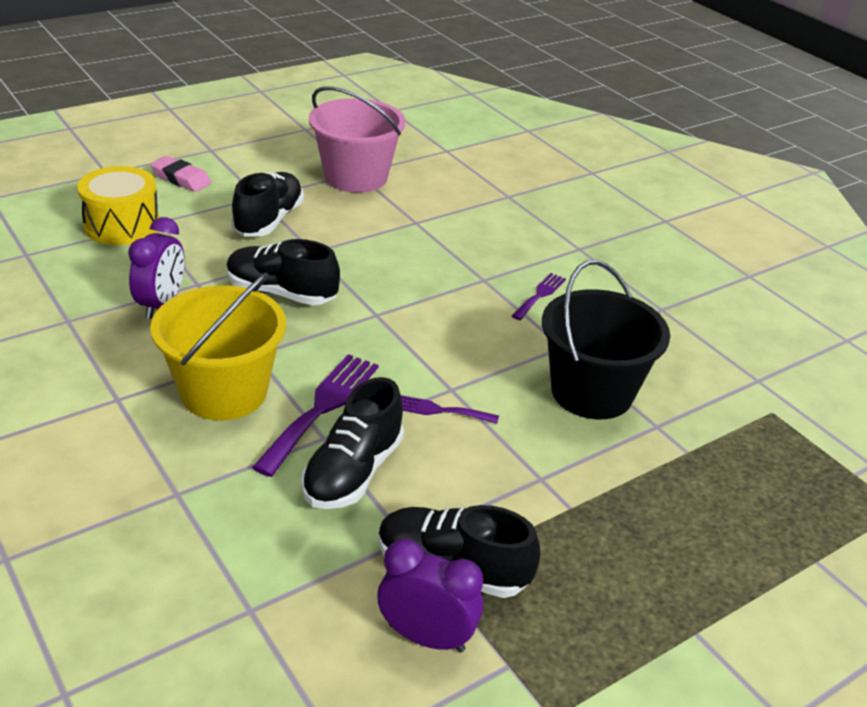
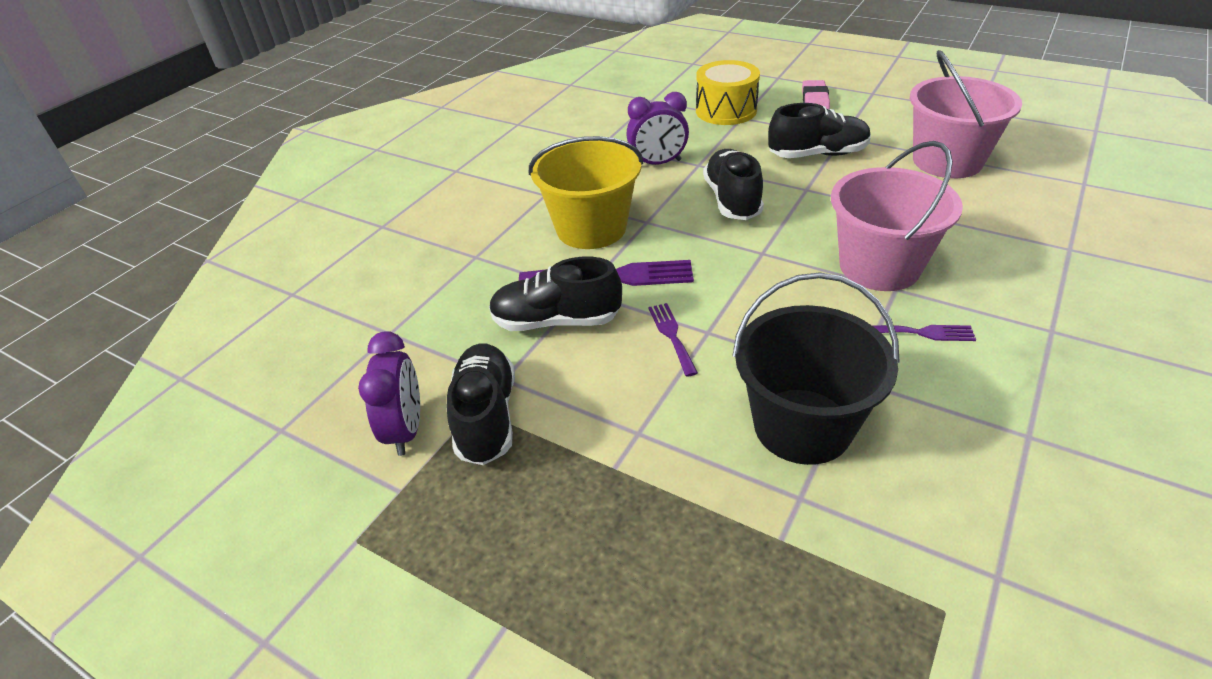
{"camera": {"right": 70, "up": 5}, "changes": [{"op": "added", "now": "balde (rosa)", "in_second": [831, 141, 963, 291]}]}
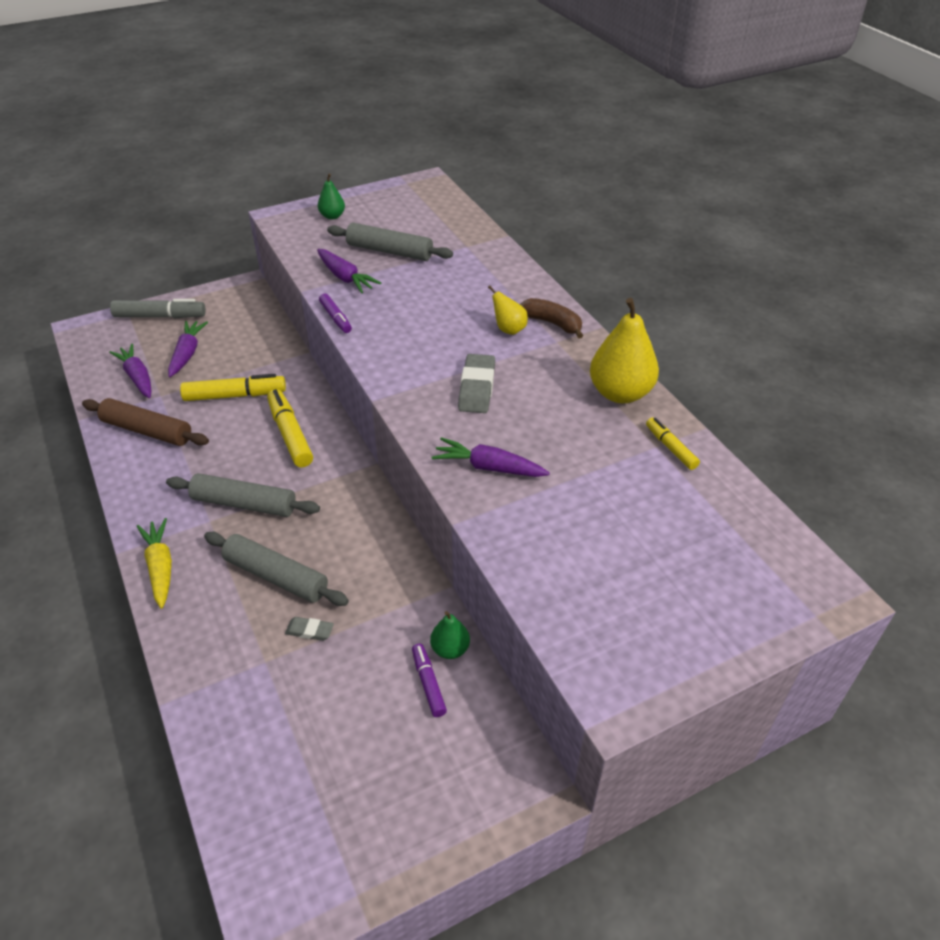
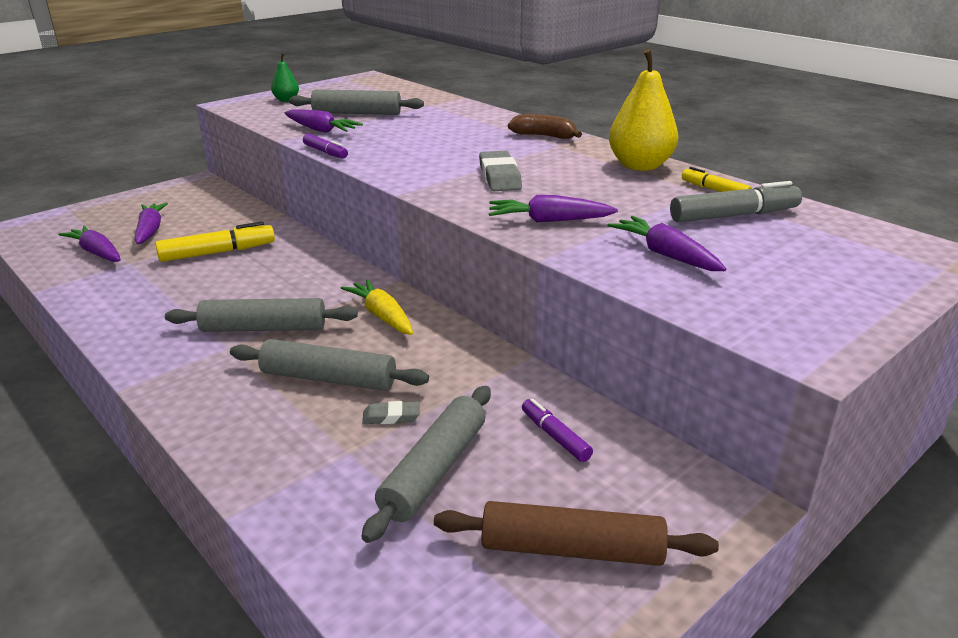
{"camera": {"right": -15, "up": -15}, "changes": [{"op": "moved", "was": "zanahoria (amarillo)", "in_first": [137, 518, 172, 609], "in_second": [341, 279, 413, 335]}, {"op": "added", "now": "rodillo (gris)", "in_second": [362, 386, 491, 543]}, {"op": "moved", "was": "rodillo (marrón)", "in_first": [82, 398, 209, 446], "in_second": [434, 501, 719, 566]}, {"op": "added", "now": "zanahoria (morado)", "in_second": [608, 216, 726, 271]}, {"op": "moved", "was": "rotulador (gris)", "in_first": [110, 299, 206, 318], "in_second": [670, 181, 802, 222]}, {"op": "removed", "was": "rotulador (amarillo)", "in_first": [267, 389, 313, 468]}, {"op": "removed", "was": "pera (verde)", "in_first": [430, 611, 470, 659]}, {"op": "removed", "was": "pera (amarillo)", "in_first": [488, 285, 528, 335]}]}
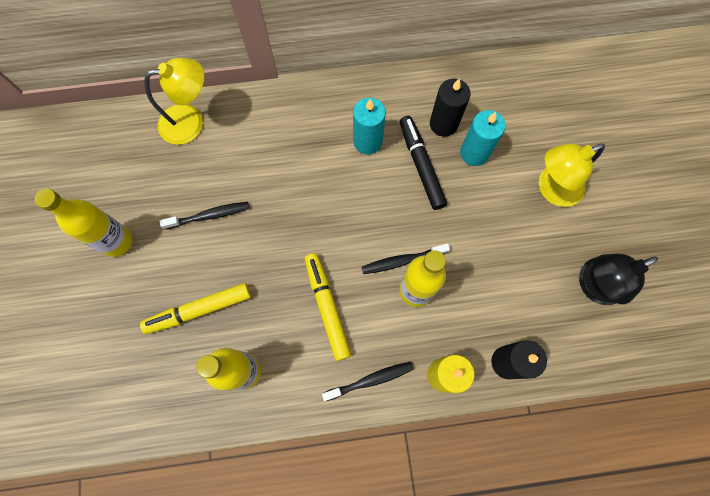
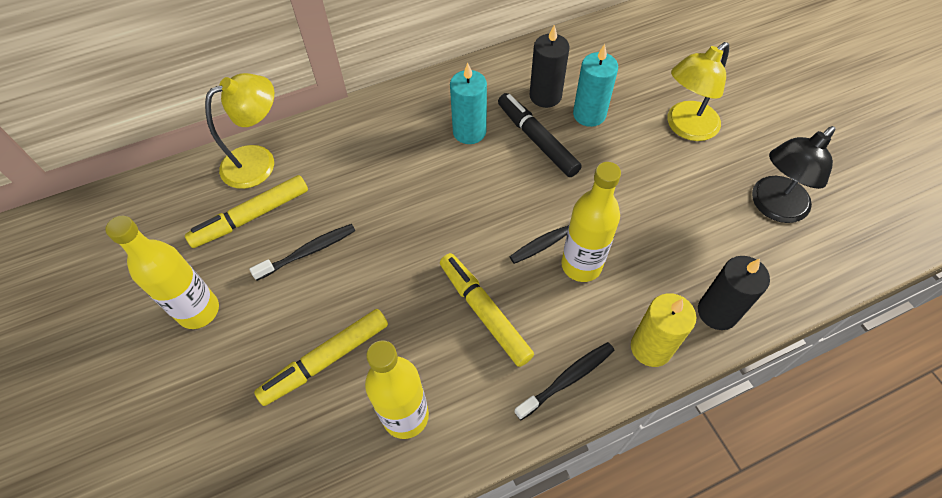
{"camera": {"right": -15, "up": -15}, "changes": [{"op": "added", "now": "rotulador (amarillo)", "in_second": [185, 175, 308, 248]}]}
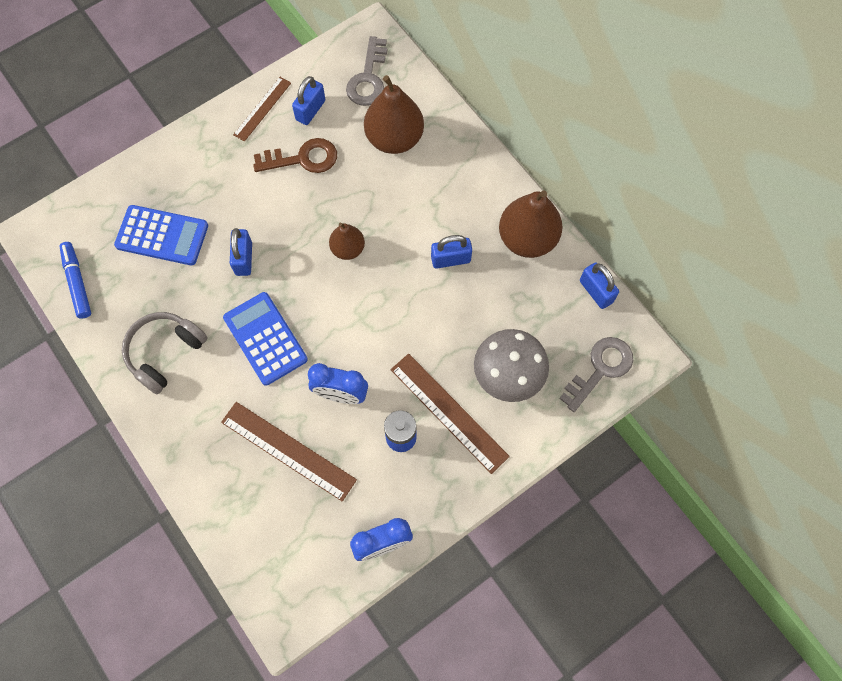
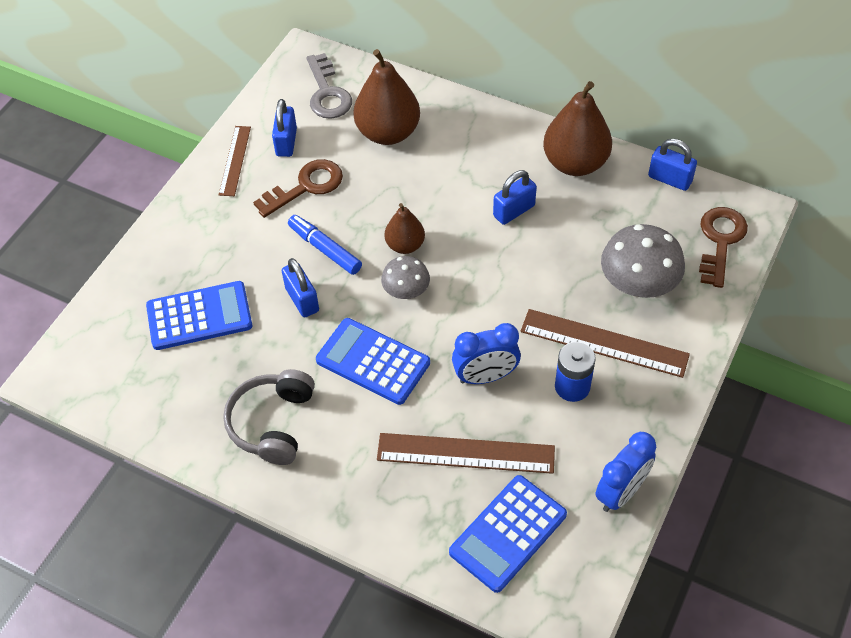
{"camera": {"right": -25, "up": -15}, "changes": [{"op": "moved", "was": "rotulador (azul)", "in_first": [59, 242, 91, 319], "in_second": [288, 215, 362, 275]}, {"op": "added", "now": "seta (gris)", "in_second": [381, 256, 430, 299]}, {"op": "added", "now": "calculadora (azul)", "in_second": [449, 475, 567, 593]}, {"op": "recoloured", "was": "llave (gris)", "now": "llave (marrón)", "in_first": [559, 337, 633, 412], "in_second": [699, 207, 748, 288]}]}
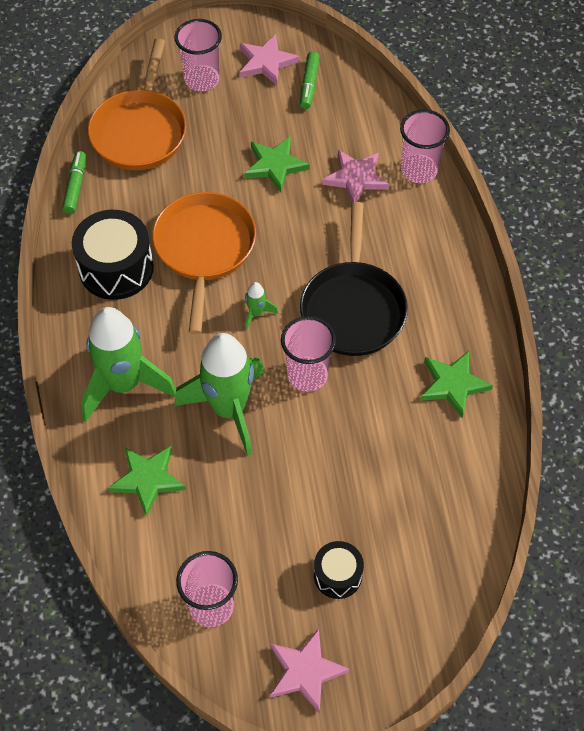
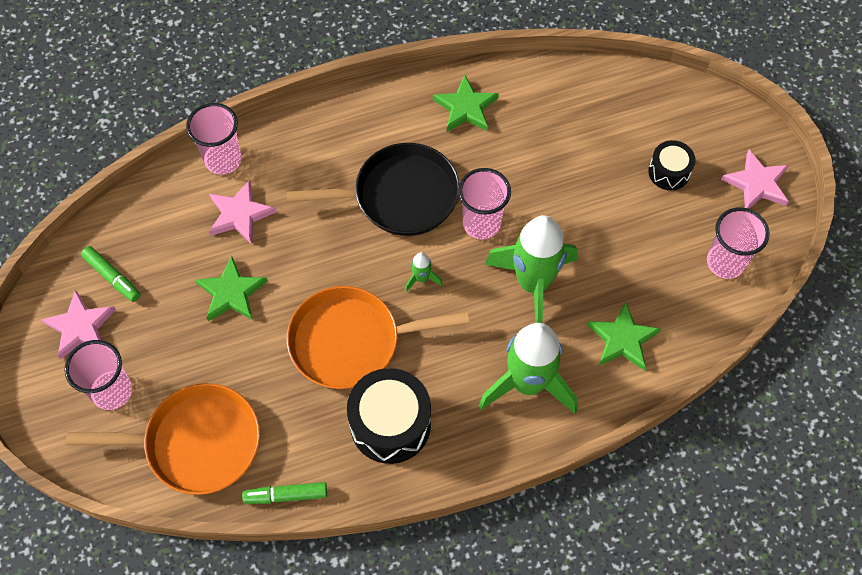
{"camera": {"right": -100, "up": 5}, "changes": [{"op": "turned", "was": "rotulador (verde)", "in_first": [300, 51, 320, 109], "in_second": [81, 246, 141, 302], "clockwise": 45}]}
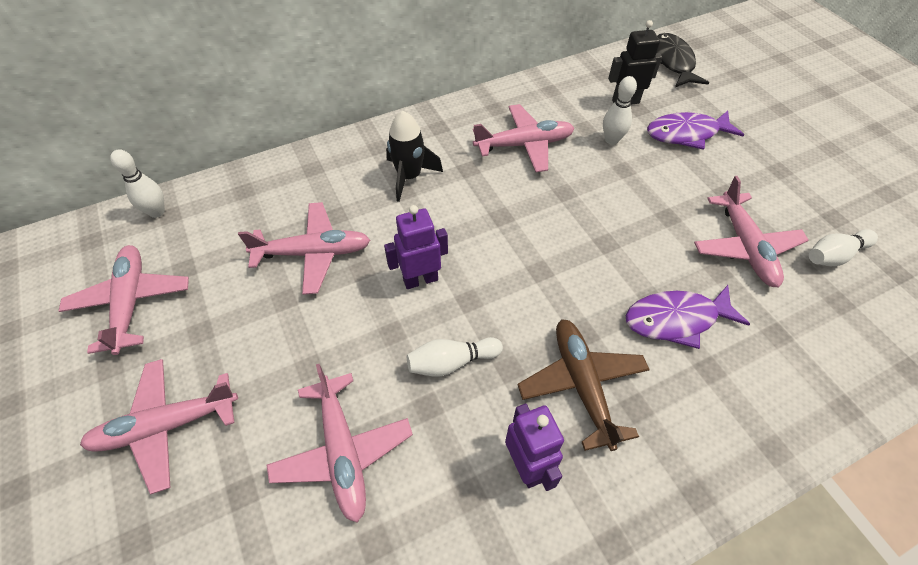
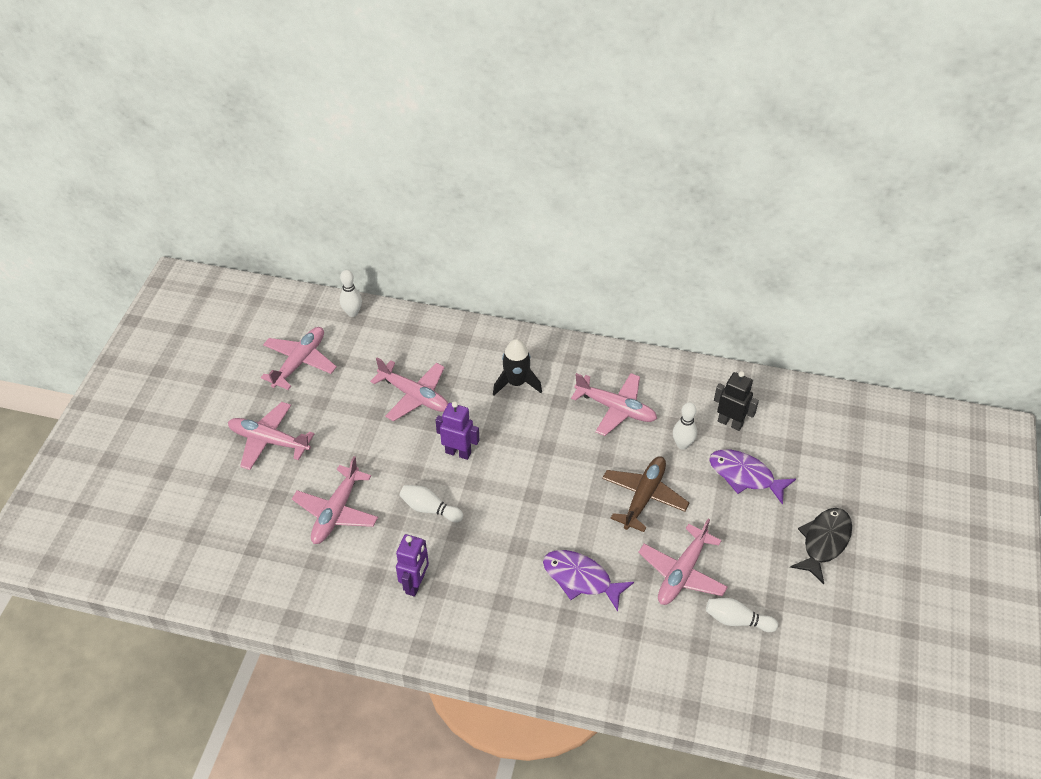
{"camera": {"right": 40, "up": -5}, "changes": [{"op": "moved", "was": "avión (marrón)", "in_first": [517, 319, 650, 451], "in_second": [602, 456, 689, 532]}, {"op": "moved", "was": "pez (negro)", "in_first": [657, 33, 709, 87], "in_second": [790, 508, 852, 584]}]}
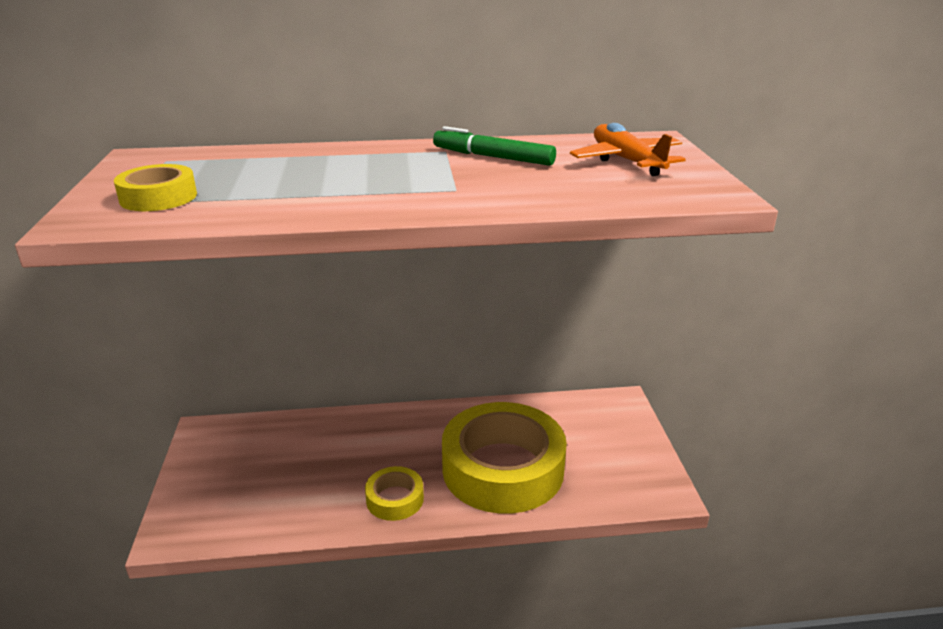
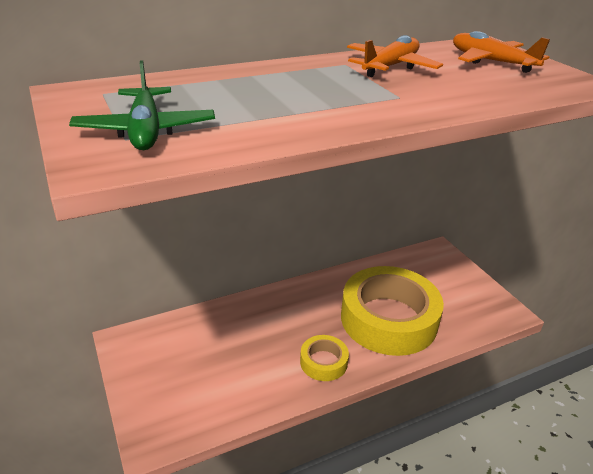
{"camera": {"right": -20, "up": 5}, "changes": [{"op": "replaced", "was": "cinta adhesiva (amarillo)", "now": "avión (verde)", "in_first": [114, 164, 197, 211], "in_second": [69, 60, 215, 150]}, {"op": "replaced", "was": "rotulador (verde)", "now": "avión (naranja)", "in_first": [433, 126, 556, 166], "in_second": [347, 35, 443, 77]}]}
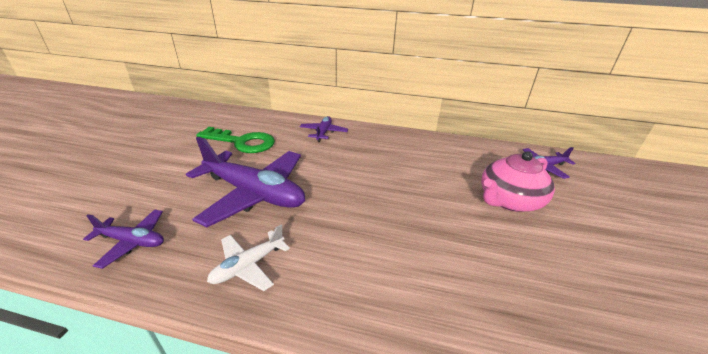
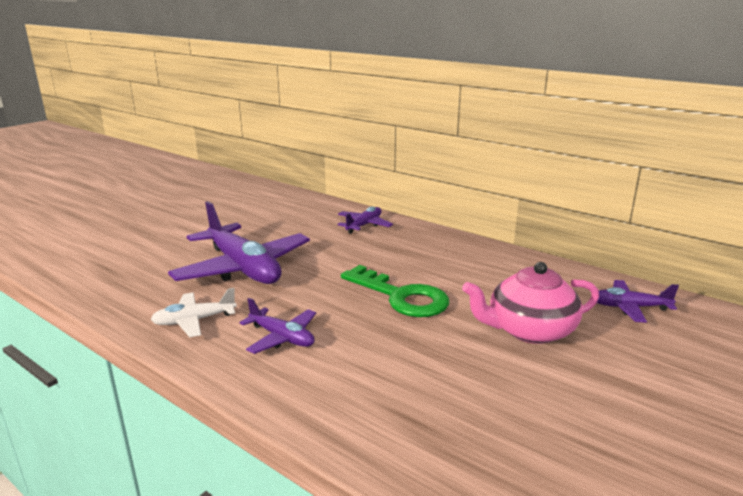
{"camera": {"right": 25, "up": -10}, "changes": [{"op": "moved", "was": "avión (morado)", "in_first": [83, 209, 164, 269], "in_second": [239, 298, 316, 354]}, {"op": "moved", "was": "llave (verde)", "in_first": [196, 127, 275, 153], "in_second": [341, 265, 449, 317]}]}
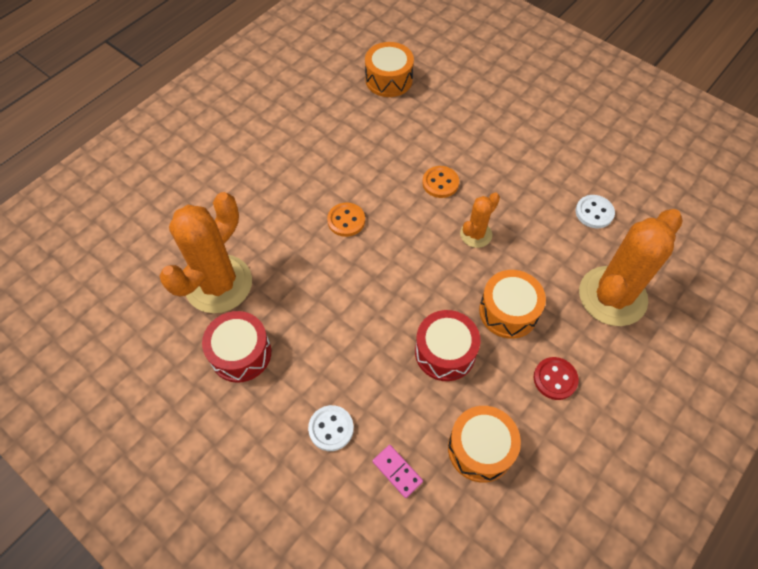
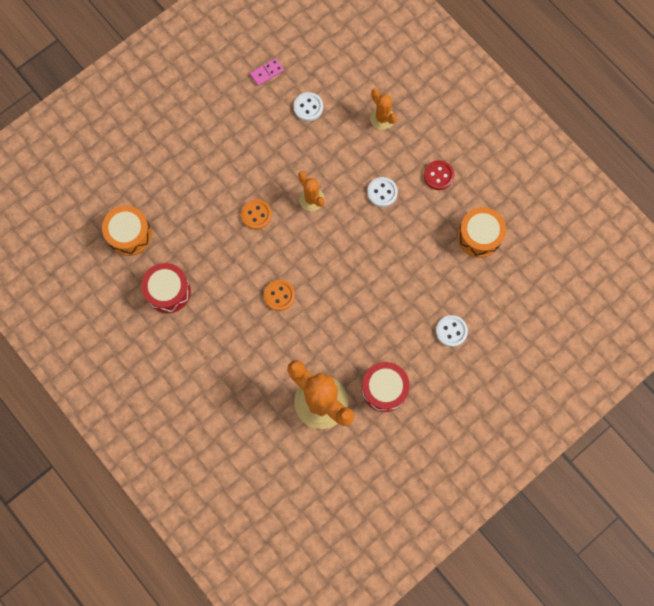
{"camera": {"right": -80, "up": 15}, "changes": [{"op": "moved", "was": "tambor (rojo)", "in_first": [415, 310, 480, 381], "in_second": [141, 263, 191, 313]}, {"op": "moved", "was": "ficha de dominó (rosa)", "in_first": [373, 445, 423, 498], "in_second": [250, 58, 284, 86]}, {"op": "replaced", "was": "tambor (naranja)", "now": "botón (blanco)", "in_first": [479, 270, 546, 339], "in_second": [367, 177, 398, 207]}, {"op": "resized", "was": "cactus (naranja)", "in_first": [579, 209, 683, 326], "in_second": [370, 89, 397, 130], "ratio": 0.5}]}
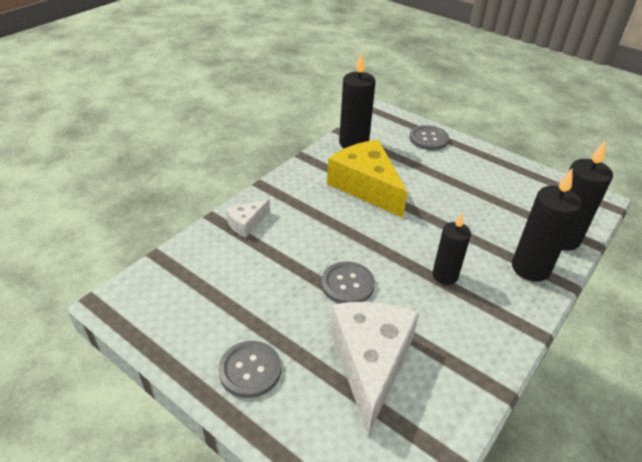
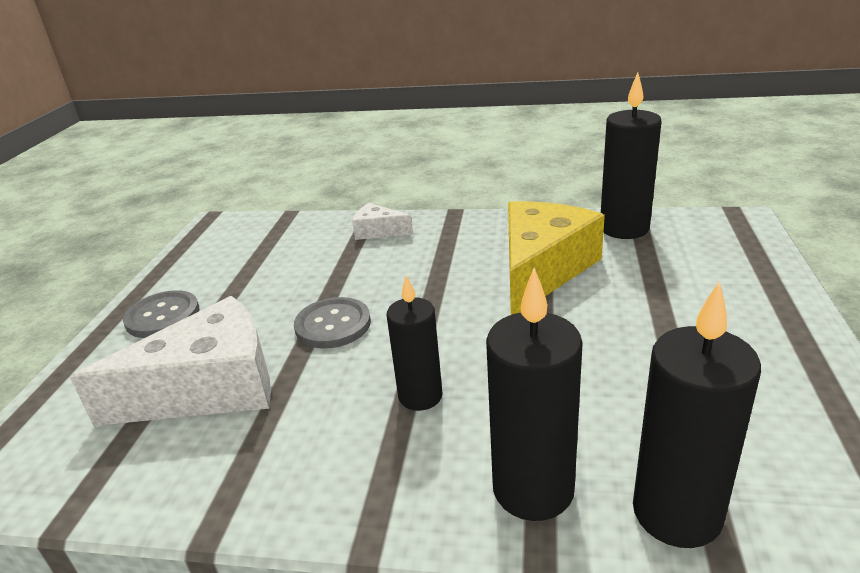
{"camera": {"right": 65, "up": -10}, "changes": [{"op": "removed", "was": "botón (gris)", "in_first": [409, 125, 449, 150]}]}
